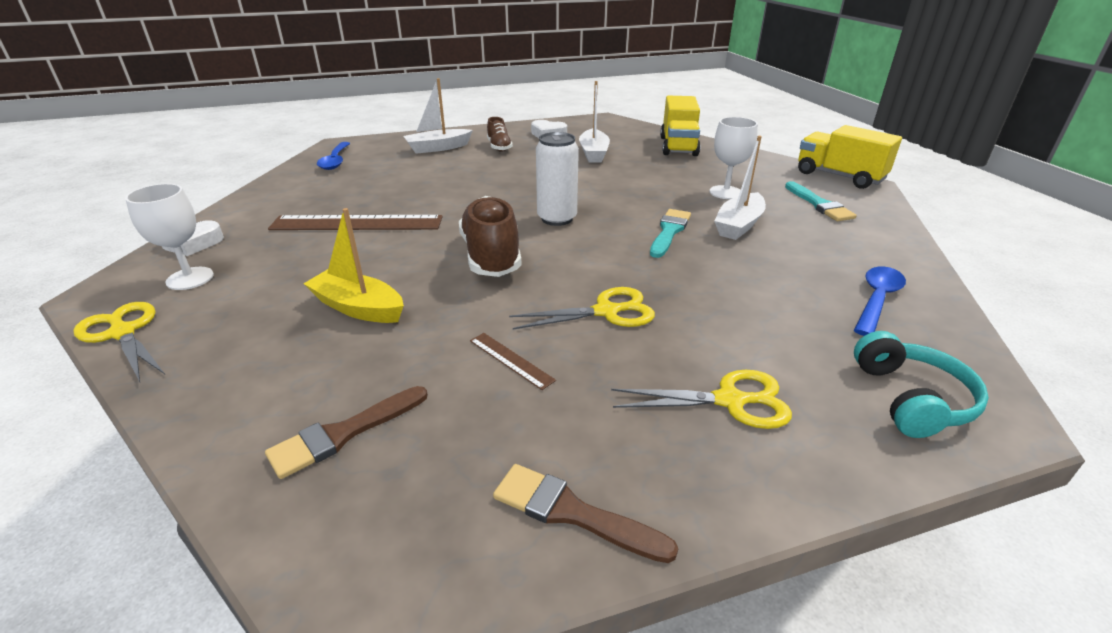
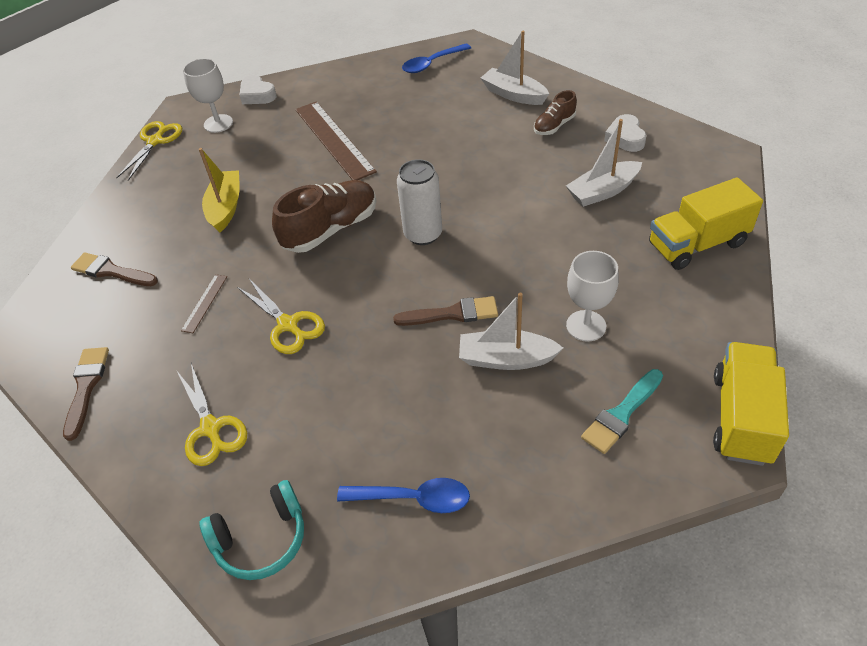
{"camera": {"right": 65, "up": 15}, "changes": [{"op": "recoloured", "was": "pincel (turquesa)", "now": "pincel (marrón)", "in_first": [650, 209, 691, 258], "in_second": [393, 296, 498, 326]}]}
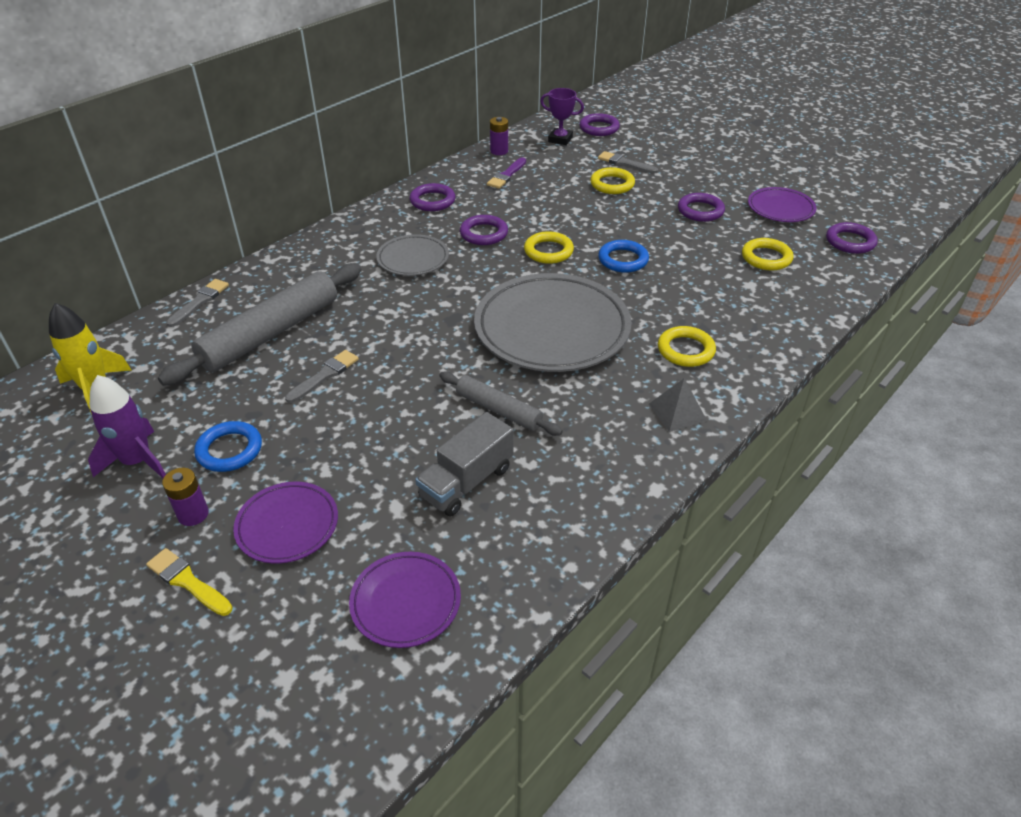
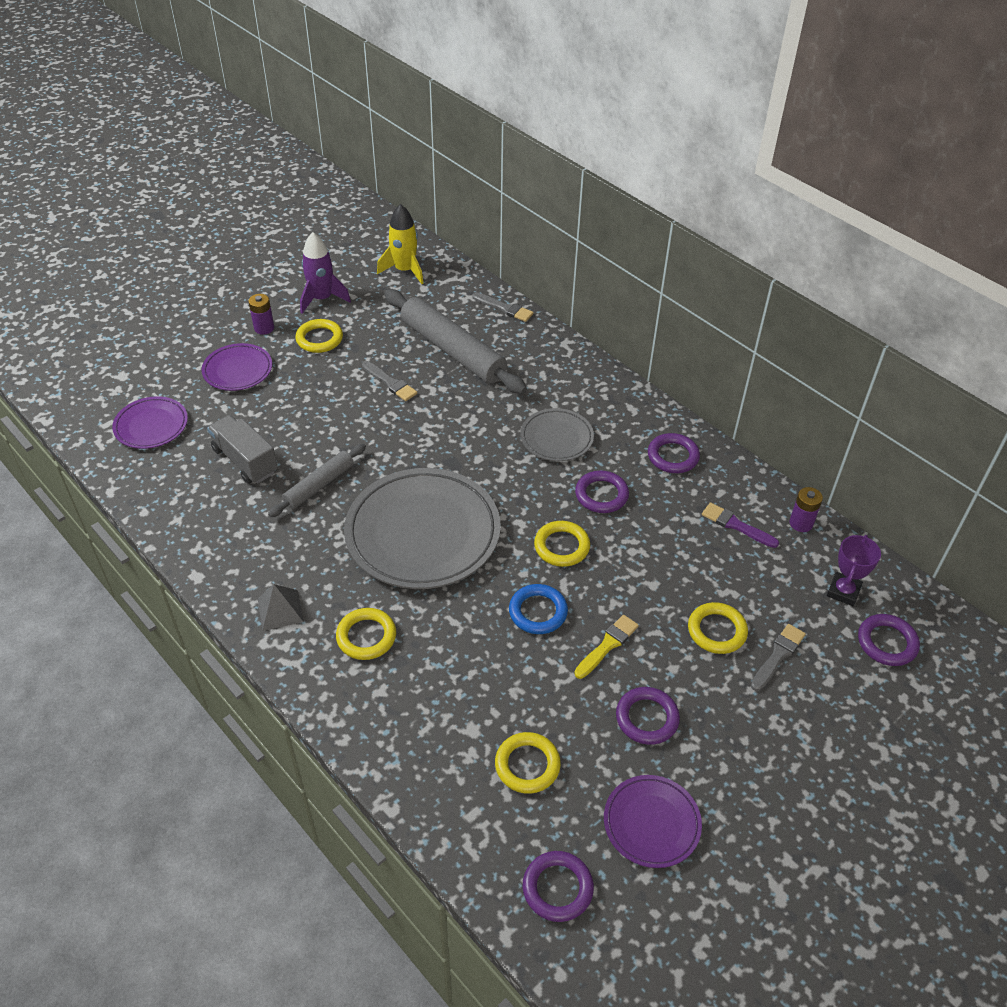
{"camera": {"right": 95, "up": 5}, "changes": [{"op": "recoloured", "was": "anillo (azul)", "now": "anillo (amarillo)", "in_first": [194, 421, 262, 472], "in_second": [295, 319, 343, 353]}, {"op": "moved", "was": "pincel (amarillo)", "in_first": [146, 548, 233, 616], "in_second": [574, 615, 639, 679]}]}
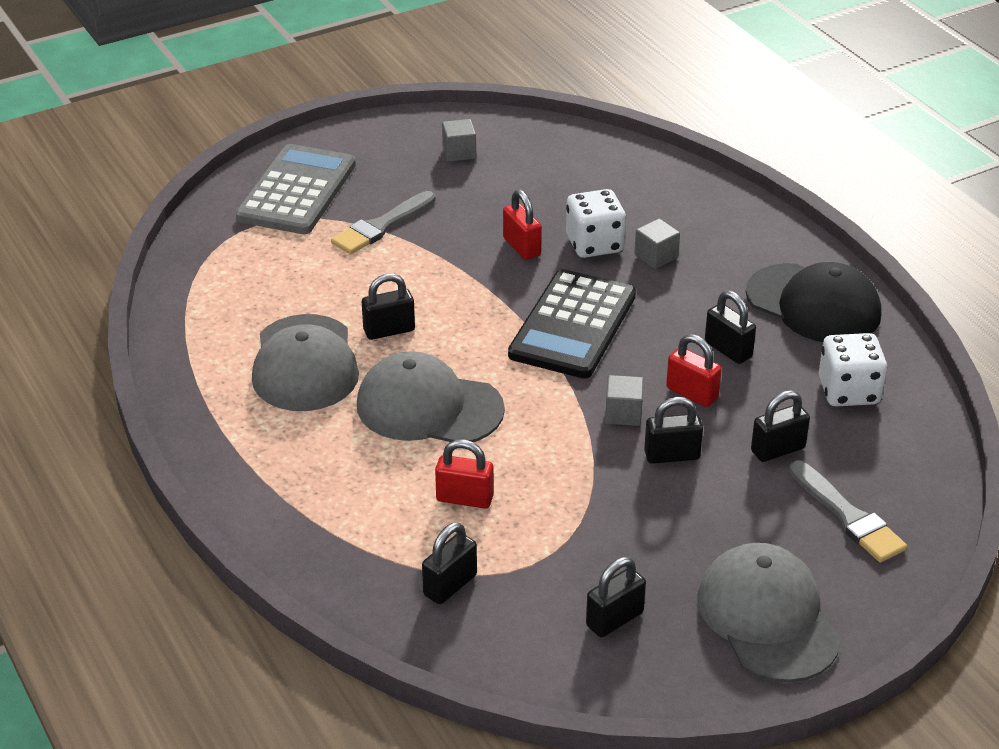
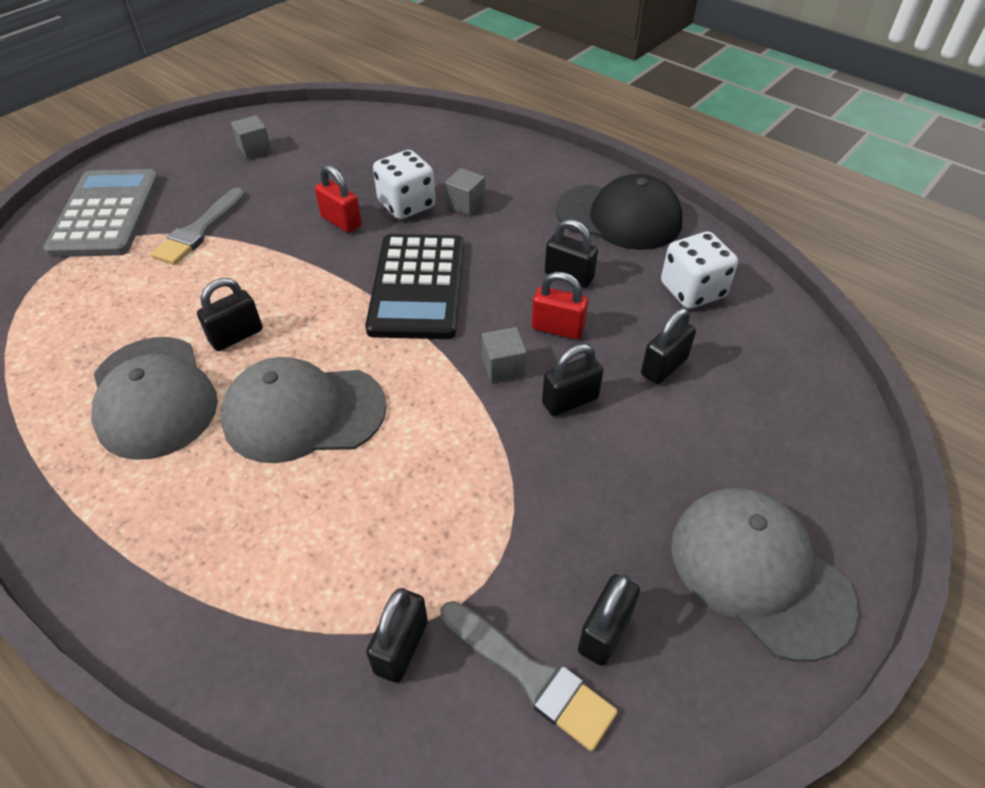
{"camera": {"right": -20, "up": 10}, "changes": [{"op": "moved", "was": "pincel (gris)", "in_first": [789, 460, 907, 563], "in_second": [440, 601, 618, 751]}, {"op": "removed", "was": "candado (rojo)", "in_first": [435, 439, 494, 509]}]}
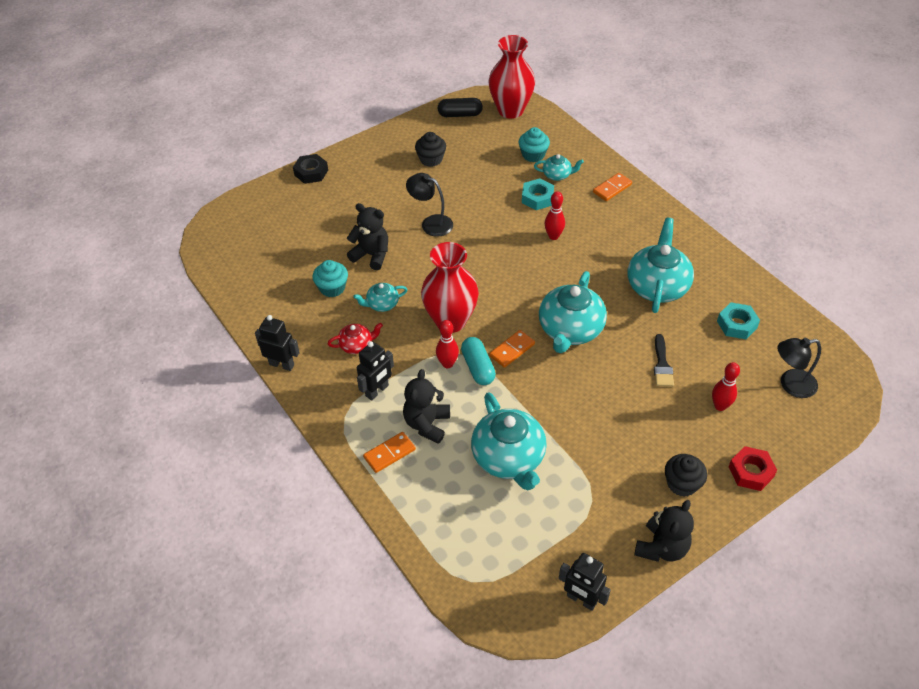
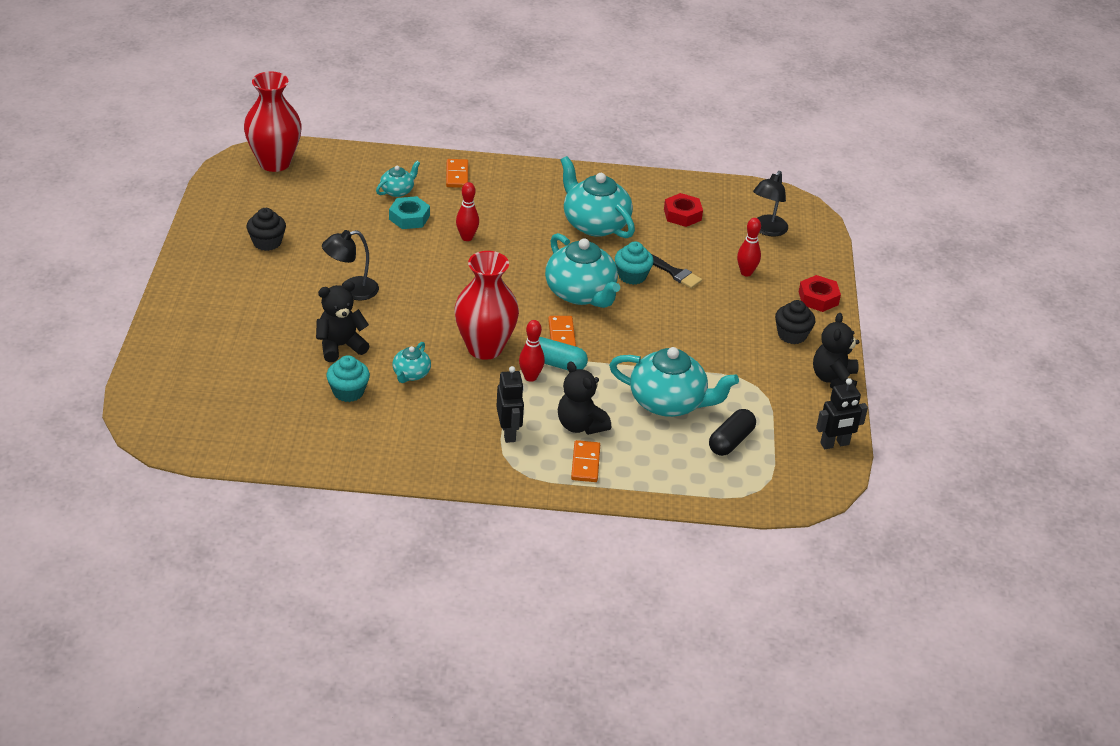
{"camera": {"right": -55, "up": -10}, "changes": [{"op": "moved", "was": "magdalena (turquesa)", "in_first": [519, 127, 550, 162], "in_second": [615, 242, 654, 285]}, {"op": "recoloured", "was": "tuerca (turquesa)", "now": "tuerca (rojo)", "in_first": [717, 302, 760, 339], "in_second": [664, 193, 703, 227]}, {"op": "moved", "was": "cápsula (negro)", "in_first": [437, 98, 483, 117], "in_second": [709, 409, 756, 456]}, {"op": "turned", "was": "osito (negro)", "in_first": [634, 500, 694, 562], "in_second": [813, 313, 859, 388], "clockwise": -150}, {"op": "removed", "was": "robot (negro)", "in_first": [255, 315, 300, 371]}, {"op": "removed", "was": "tuerca (negro)", "in_first": [293, 154, 328, 184]}, {"op": "removed", "was": "tetera (rojo)", "in_first": [328, 323, 383, 354]}]}
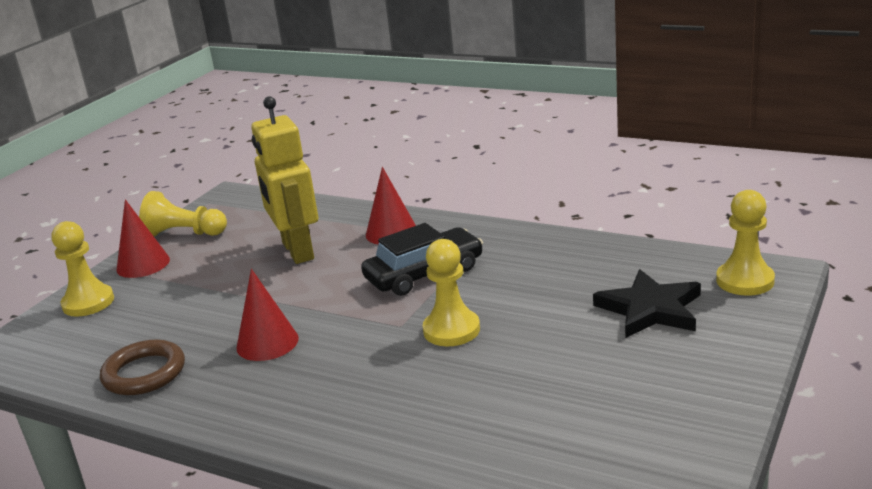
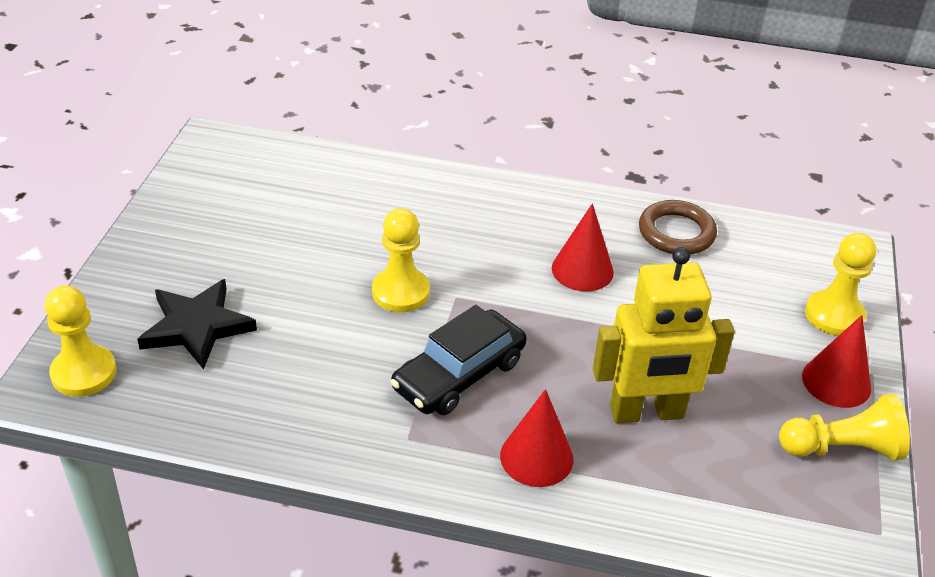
{"camera": {"right": 160, "up": 15}, "changes": [{"op": "turned", "was": "robot (amarillo)", "in_first": [251, 96, 318, 264], "in_second": [593, 247, 735, 423], "clockwise": 120}]}
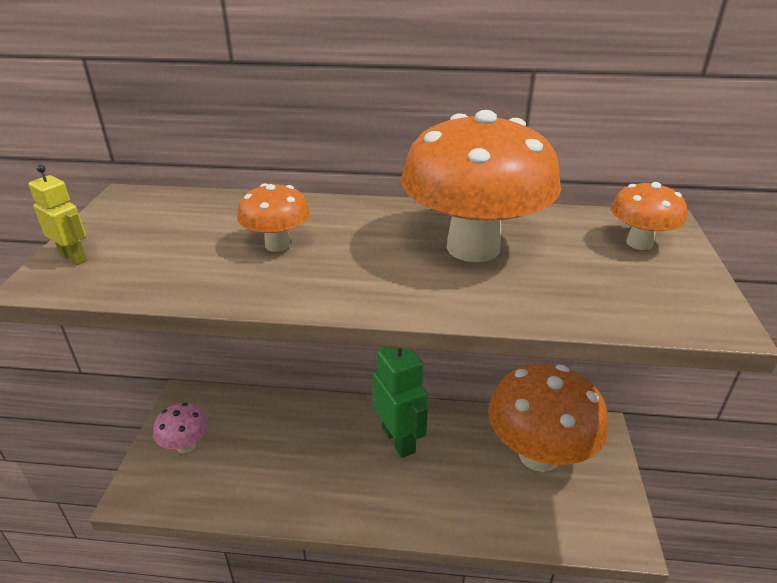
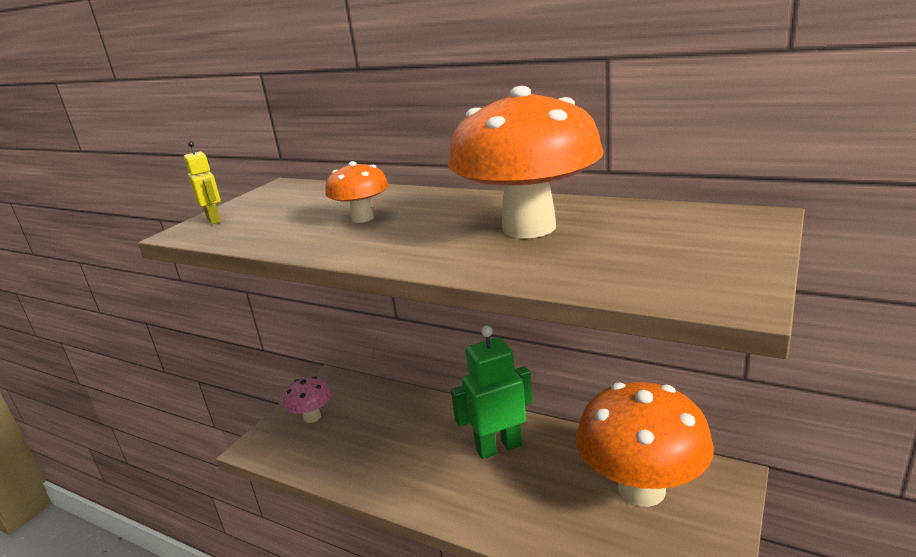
{"camera": {"right": 25, "up": -10}, "changes": [{"op": "turned", "was": "robot (verde)", "in_first": [373, 347, 428, 458], "in_second": [451, 326, 532, 459], "clockwise": -105}, {"op": "removed", "was": "seta (naranja)", "in_first": [611, 182, 687, 250]}]}
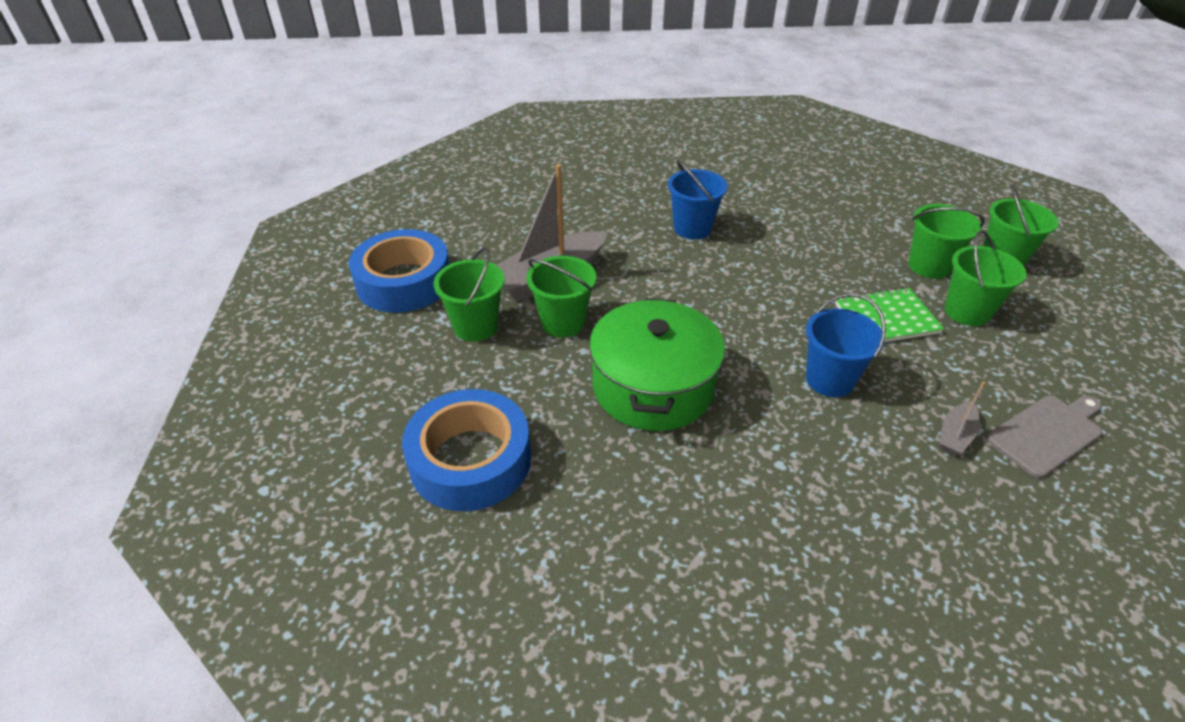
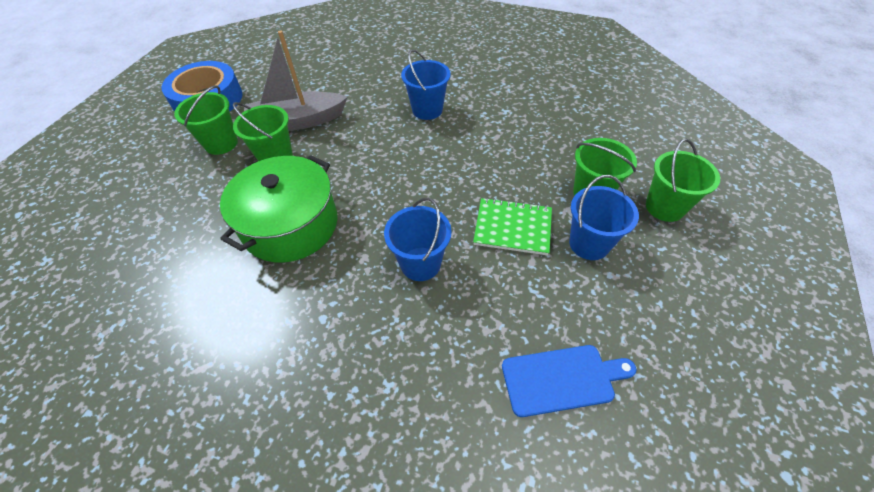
{"camera": {"right": 25, "up": 10}, "changes": [{"op": "recoloured", "was": "tabla de cortar (gris)", "now": "tabla de cortar (azul)", "in_first": [987, 396, 1103, 478], "in_second": [502, 345, 636, 417]}, {"op": "recoloured", "was": "balde (verde)", "now": "balde (azul)", "in_first": [945, 230, 1026, 326], "in_second": [569, 175, 639, 260]}, {"op": "removed", "was": "cinta adhesiva (azul)", "in_first": [402, 389, 531, 511]}, {"op": "removed", "was": "barco (gris)", "in_first": [939, 382, 985, 456]}]}
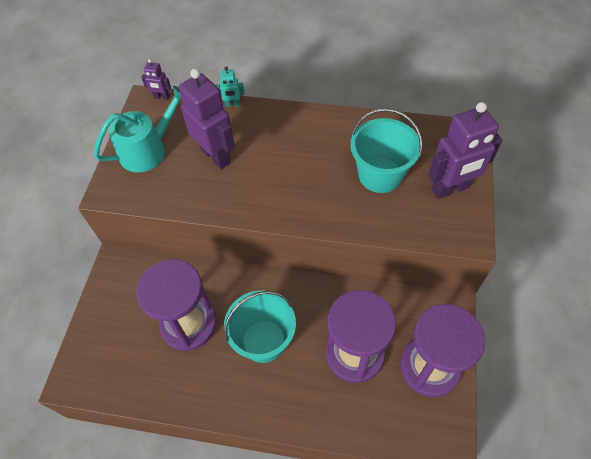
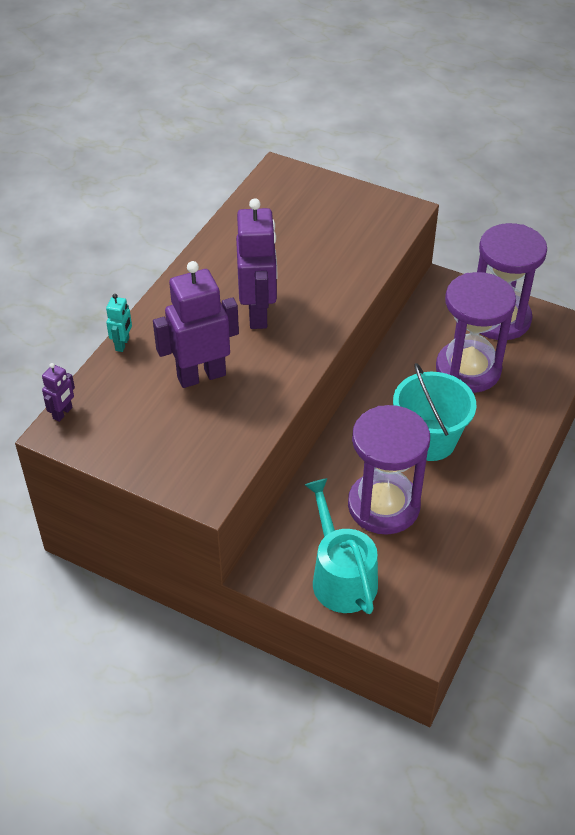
{"camera": {"right": -75, "up": -10}, "changes": [{"op": "moved", "was": "robot (morado)", "in_first": [428, 102, 502, 199], "in_second": [236, 198, 277, 329]}, {"op": "moved", "was": "regadera (turquesa)", "in_first": [94, 86, 182, 173], "in_second": [305, 478, 378, 614]}, {"op": "removed", "was": "balde (turquesa)", "in_first": [350, 108, 423, 193]}]}
